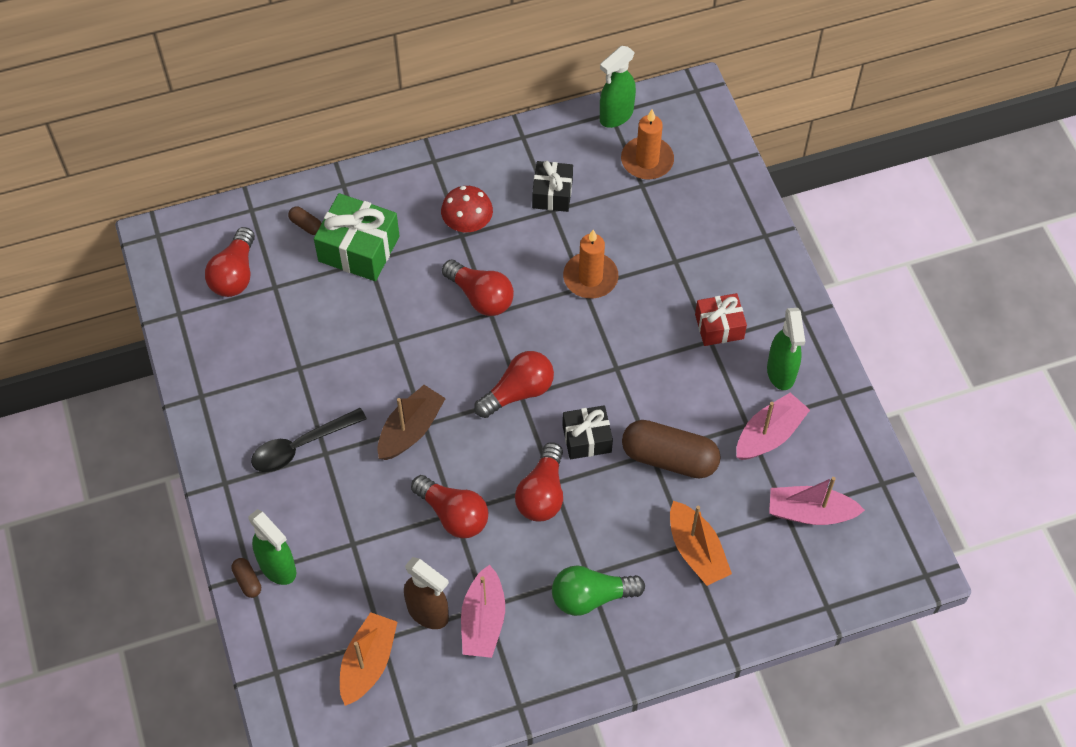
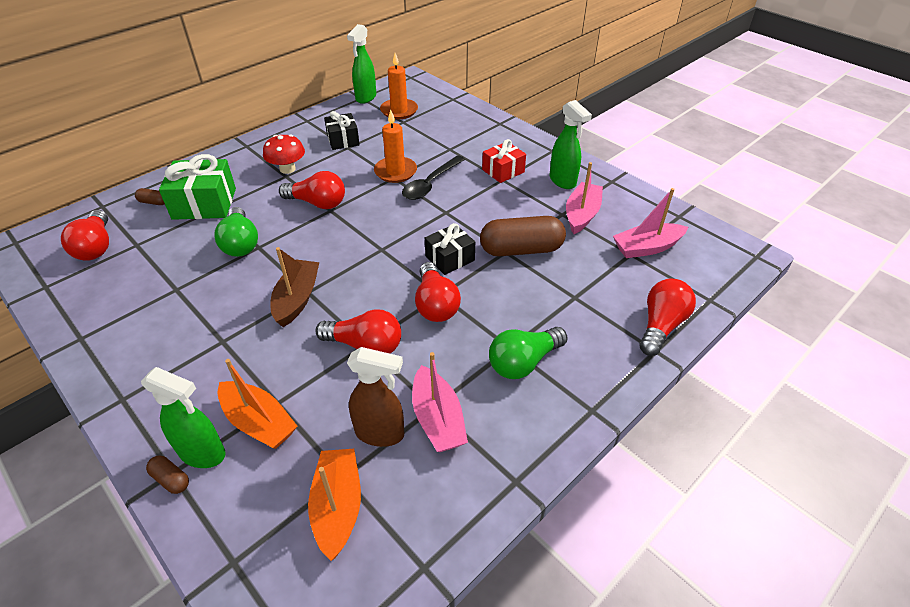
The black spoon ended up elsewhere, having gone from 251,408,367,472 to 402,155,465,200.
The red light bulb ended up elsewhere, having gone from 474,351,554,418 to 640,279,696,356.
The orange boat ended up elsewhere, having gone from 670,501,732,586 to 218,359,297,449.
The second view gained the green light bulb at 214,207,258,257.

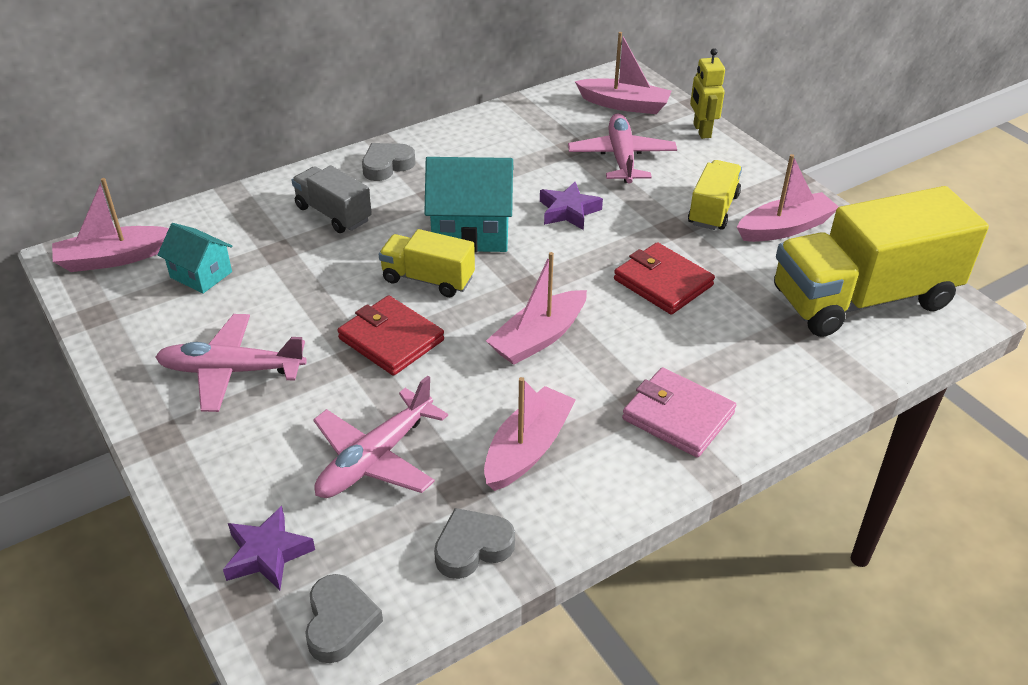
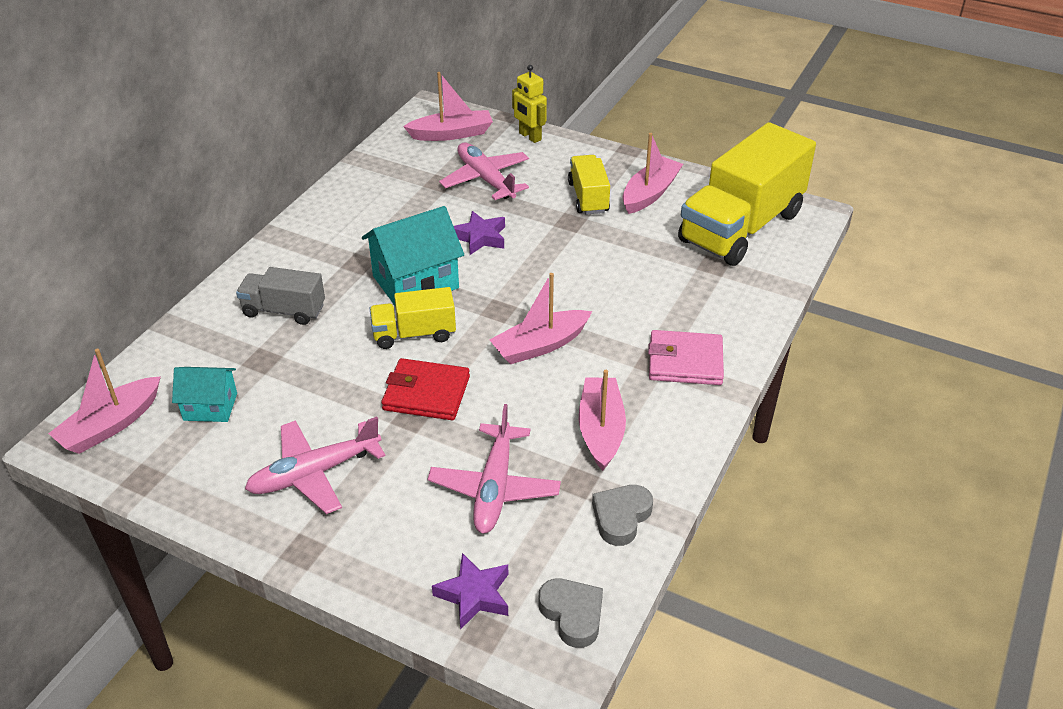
The second view lost the grey heart at 362,143,415,181.
The pink boat at 486,252,587,365 ended up facing another way, 45 degrees clockwise from before.
The second view lost the red wallet at 614,242,715,315.

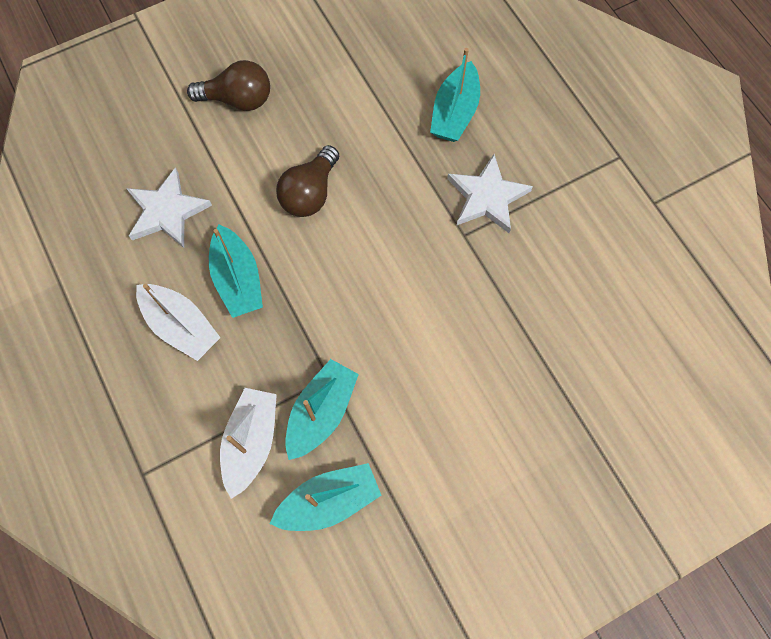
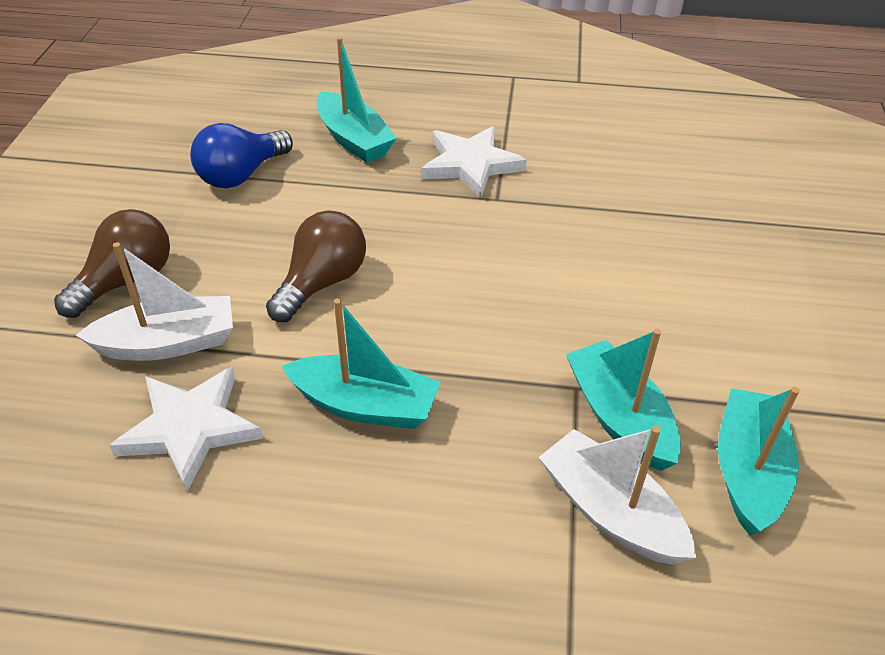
The white boat ended up elsewhere, having gone from 136,283,221,361 to 76,242,233,361.
The brown light bulb at 276,145,339,217 ended up facing another way, 120 degrees counterclockwise from before.
The second view gained the blue light bulb at 190,123,293,188.

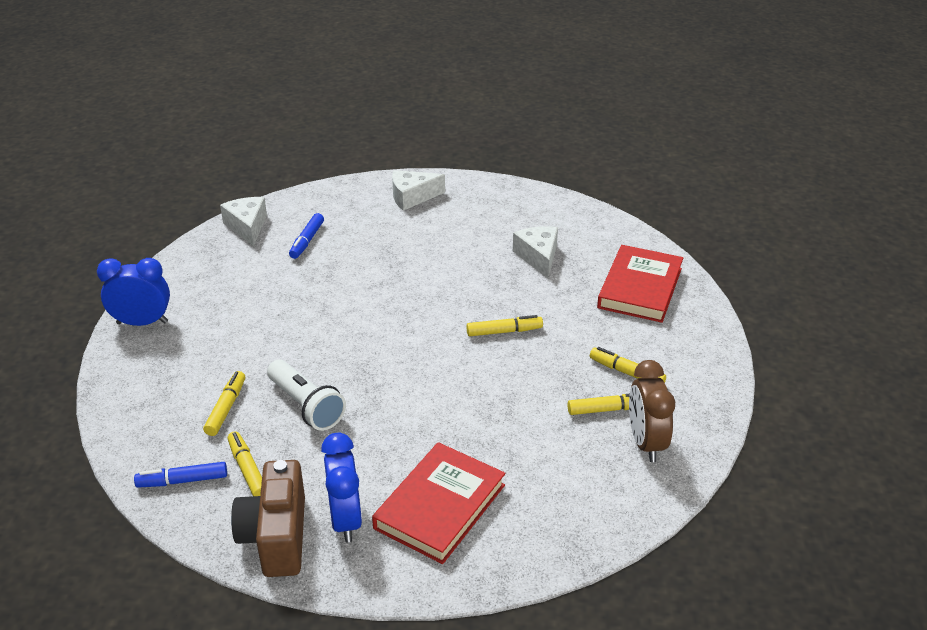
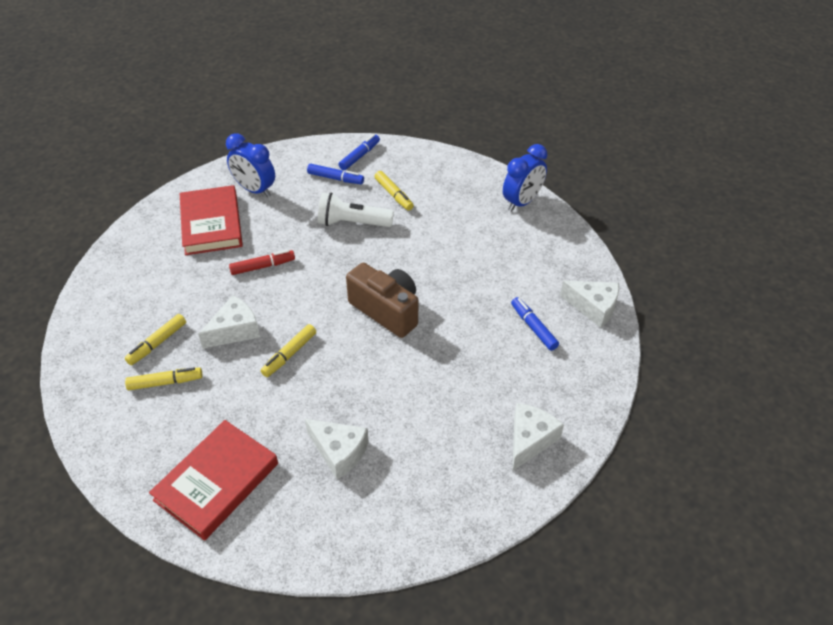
What was the yellow marker at 228,431,262,496 turned into the blue marker at 307,164,364,184.
The brown camera ended up elsewhere, having gone from 231,460,305,577 to 346,263,418,338.
The red book at 597,245,683,323 ended up facing another way, 60 degrees clockwise from before.
The second view lost the brown clock at 629,360,675,462.
The second view gained the white cheese at 198,295,260,349.
The second view gained the red marker at 229,250,295,275.

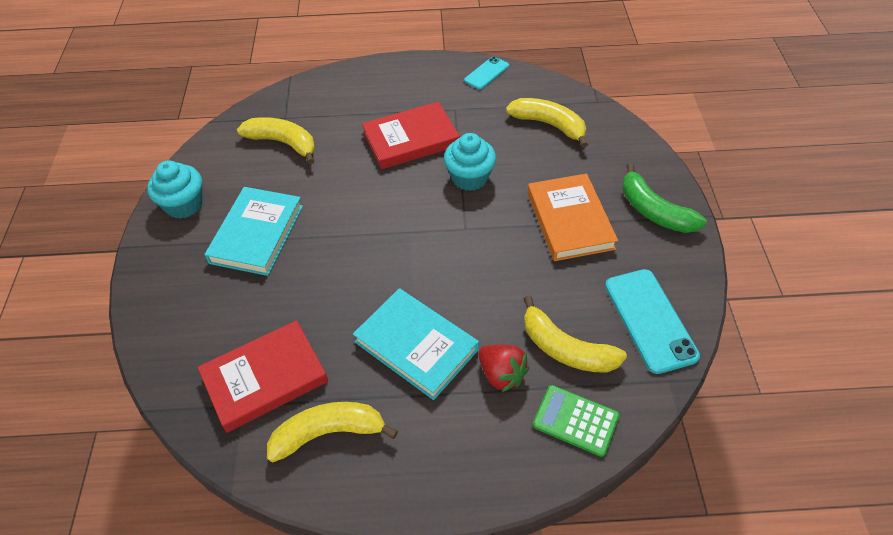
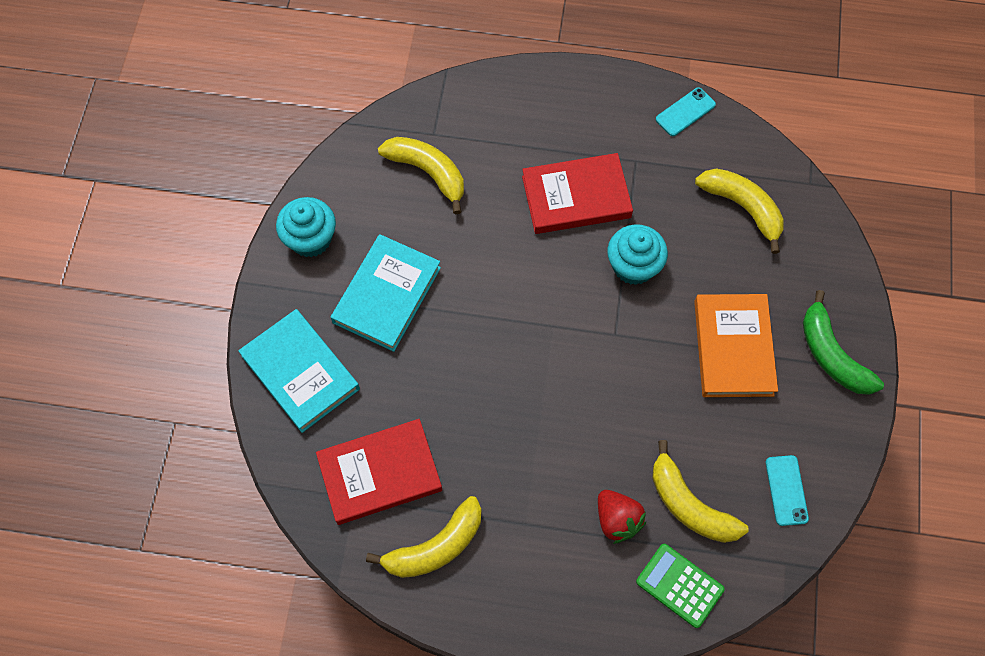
The yellow banana at 267,402,398,462 ended up facing another way, 150 degrees clockwise from before.
The turquoise book ended up elsewhere, having gone from 353,288,479,400 to 238,309,360,433.
The size of the turquoise phone at 605,269,700,374 changed by a factor of 0.57.

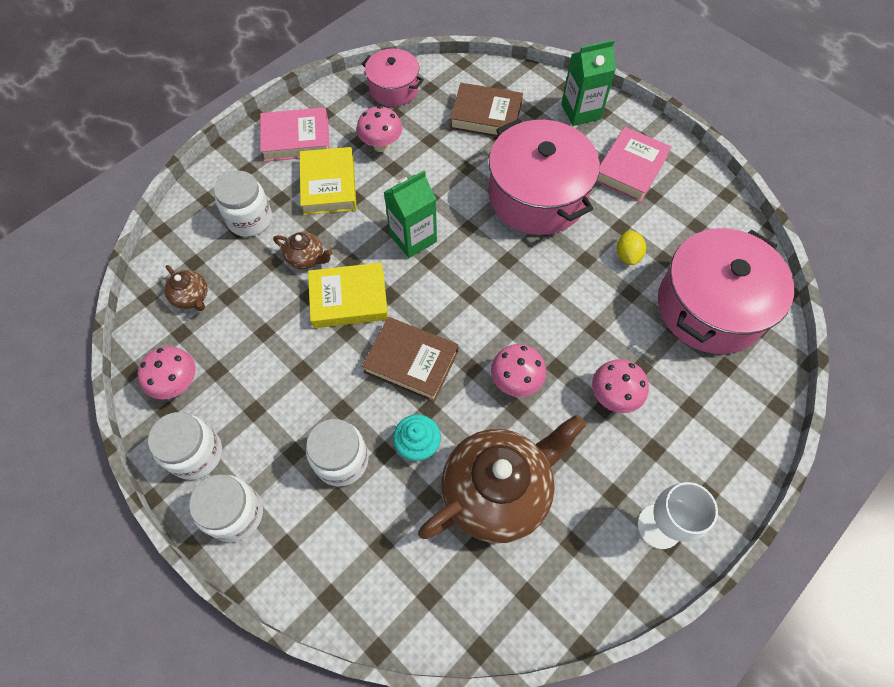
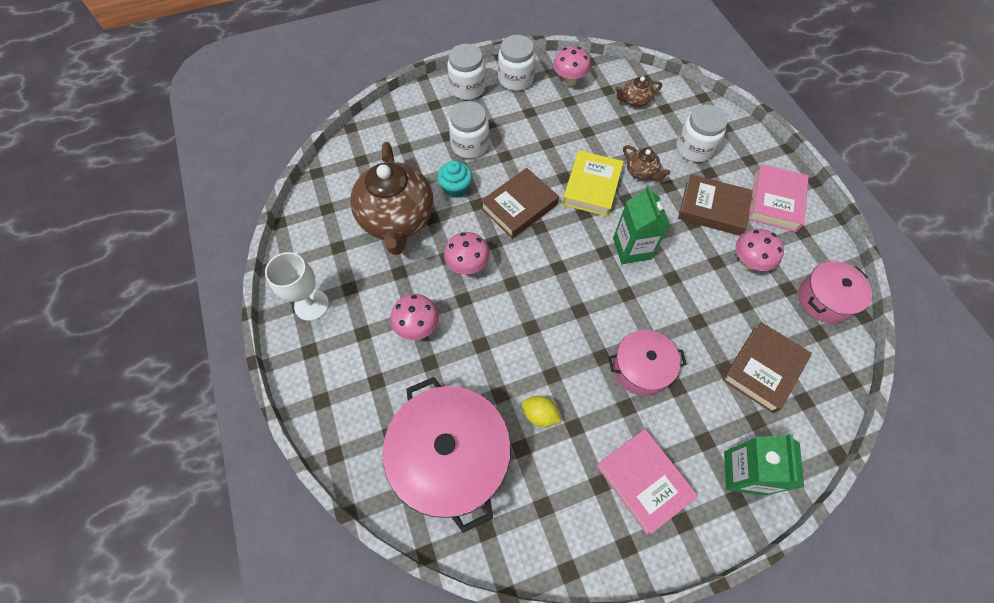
The brown teapot at 273,232,332,270 ended up facing another way, 90 degrees counterclockwise from before.
What was the yellow book at 300,147,357,215 turned into the brown book at 678,174,753,236.
The size of the pink pot at 489,119,600,235 changed by a factor of 0.56.

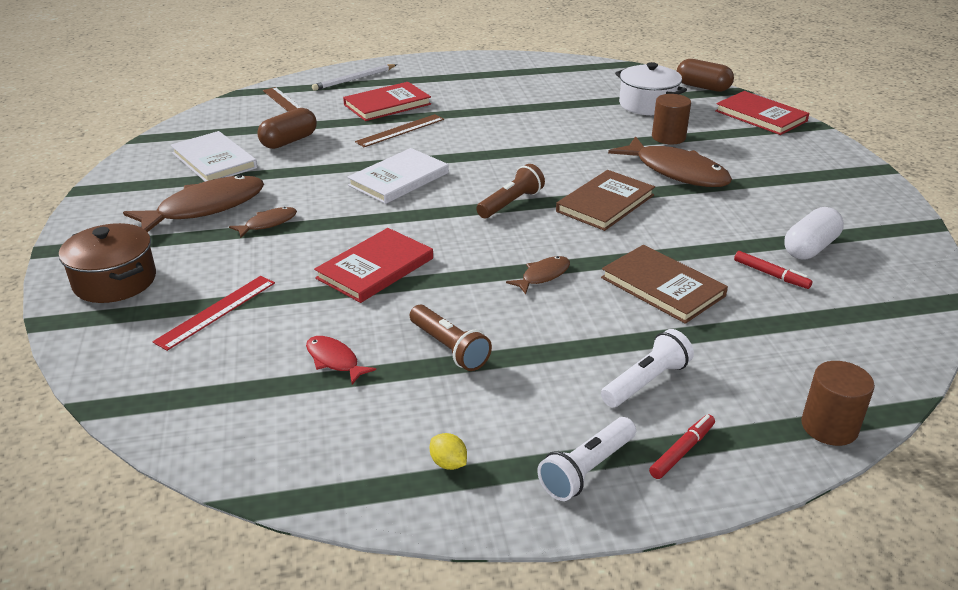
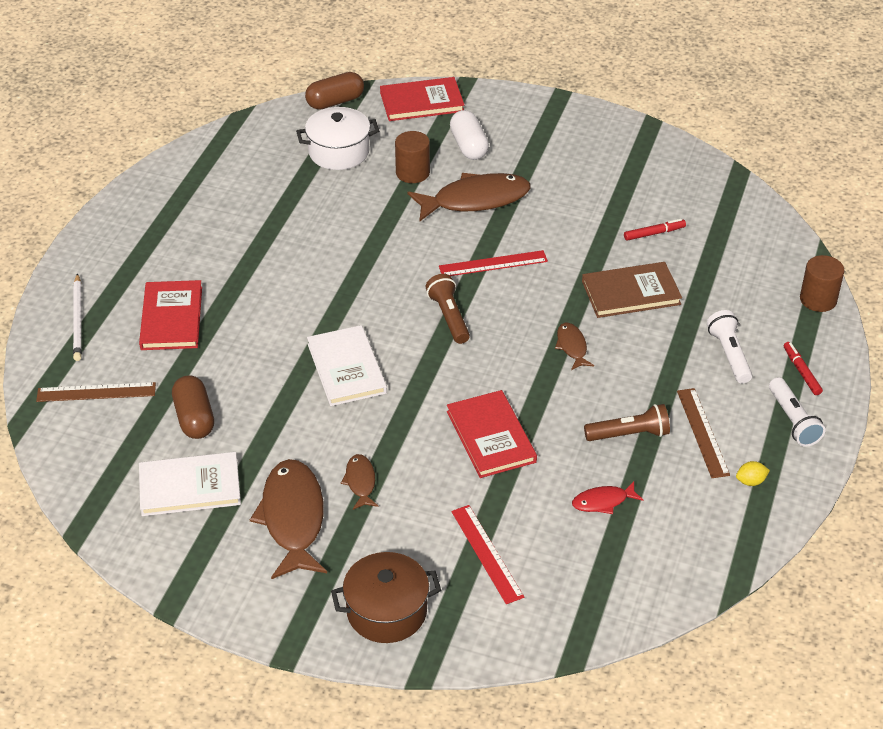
The brown ruler ended up elsewhere, having gone from 355,114,444,147 to 677,388,730,478.
Where the brown book stood at 556,170,655,231, the red ruler came to stand at 439,250,548,276.
The white capsule ended up elsewhere, having gone from 784,207,844,260 to 450,110,489,160.

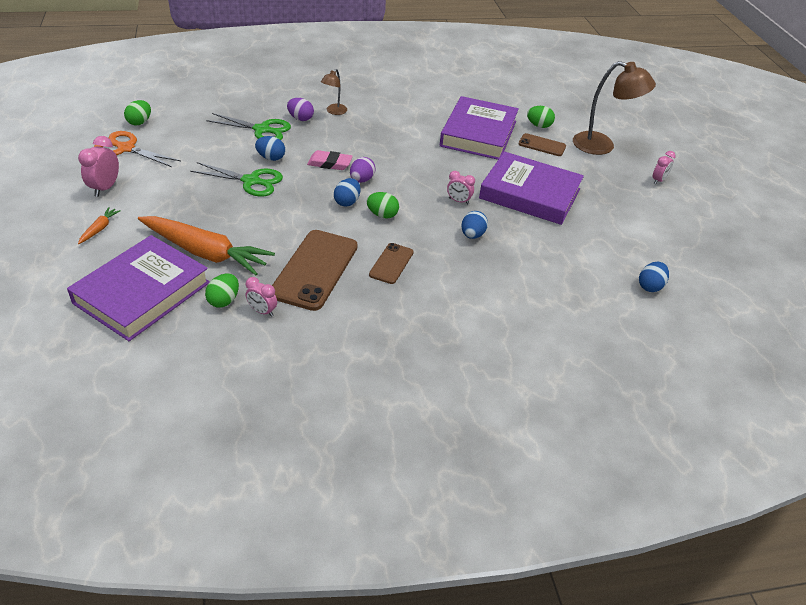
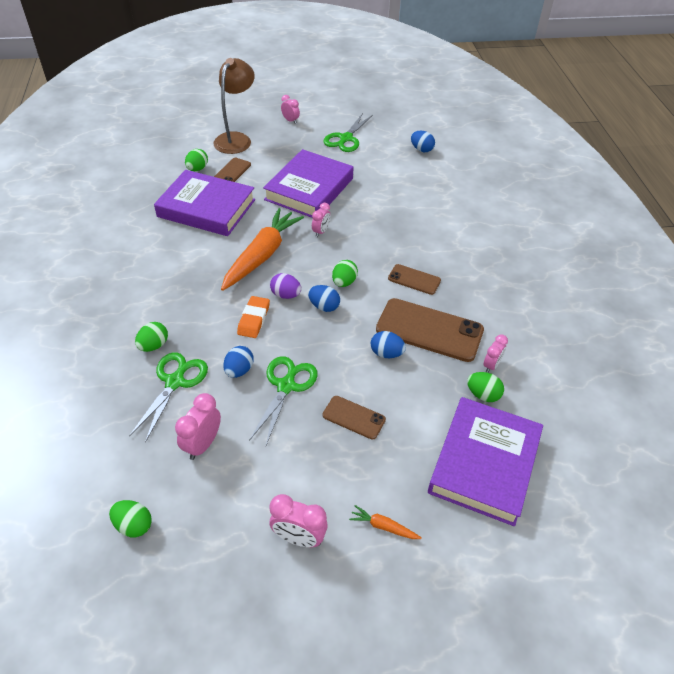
The purple book at 67,235,210,341 ended up facing another way, 75 degrees clockwise from before.
The second view lost the orange scissors at 94,131,181,167.
The orange carrot ended up elsewhere, having gone from 138,216,275,275 to 221,208,304,291.
What was the purple egg at 287,98,314,121 turned into the green egg at 135,322,168,352.
What was the pink eraser at 307,150,353,170 turned into the orange eraser at 237,296,270,338.
The second view lost the brown lamp at 321,69,347,115.
The blue egg ended up elsewhere, having gone from 461,211,488,239 to 371,331,406,358.
The second view gained the pink clock at 175,393,221,460.
The second view gained the green scissors at 323,113,373,152.
The second view gained the brown phone at 323,396,386,439.

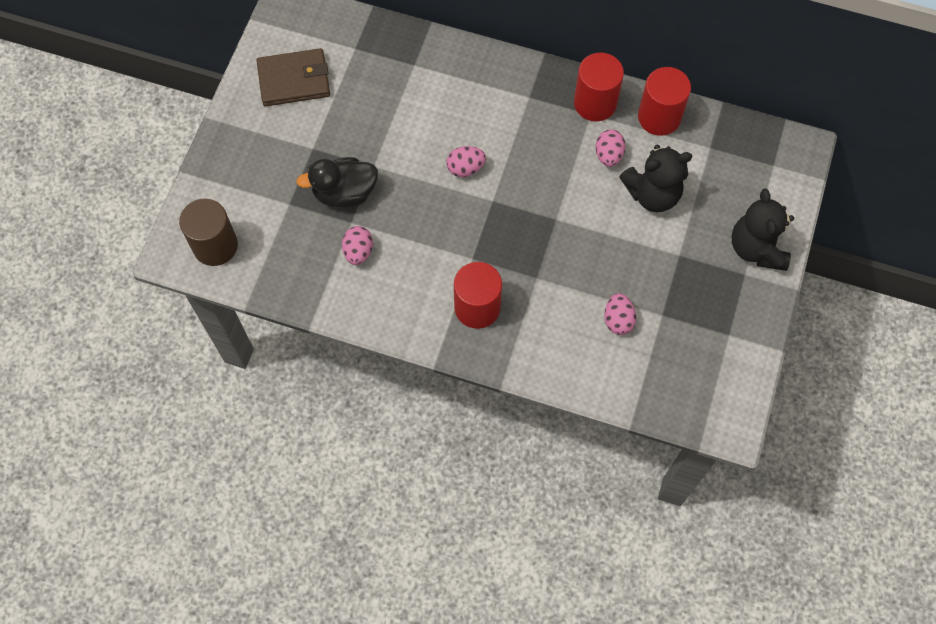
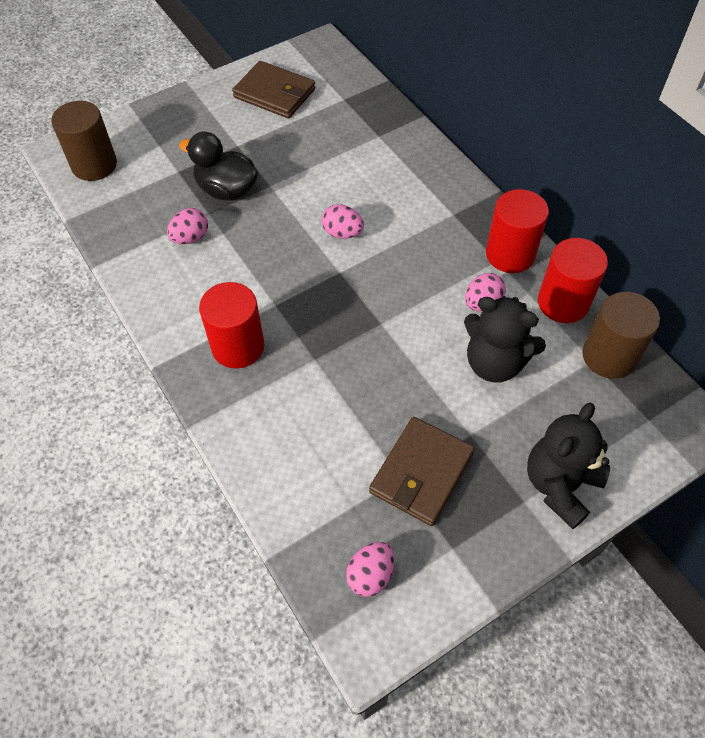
The pink egg ended up elsewhere, having gone from 604,293,636,335 to 346,542,394,597.
The second view gained the brown wallet at 369,417,475,526.
The second view gained the brown cylinder at 582,292,660,379.

